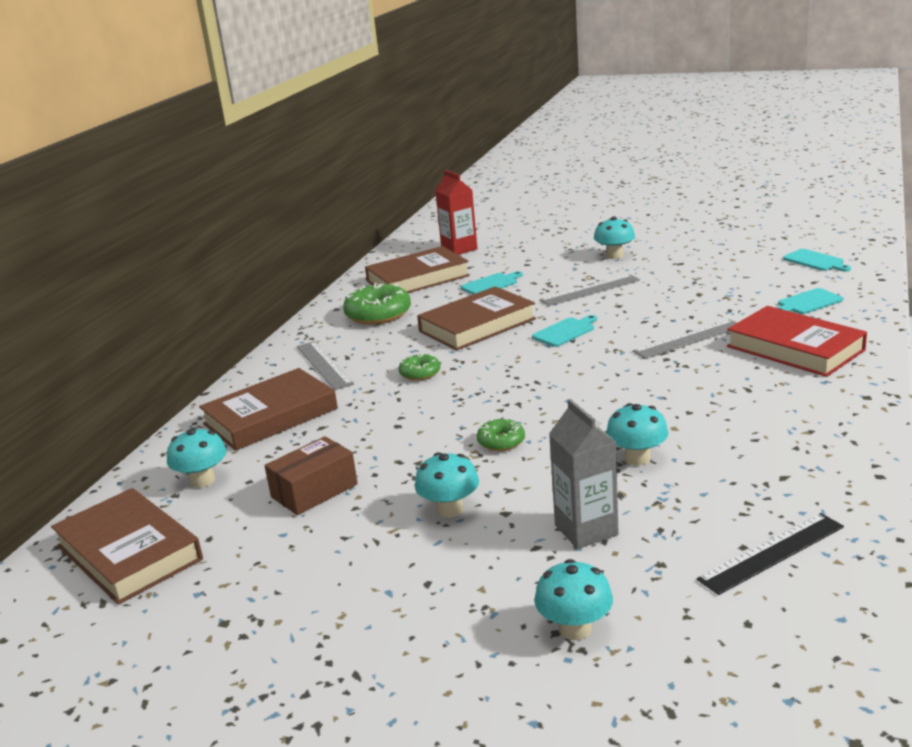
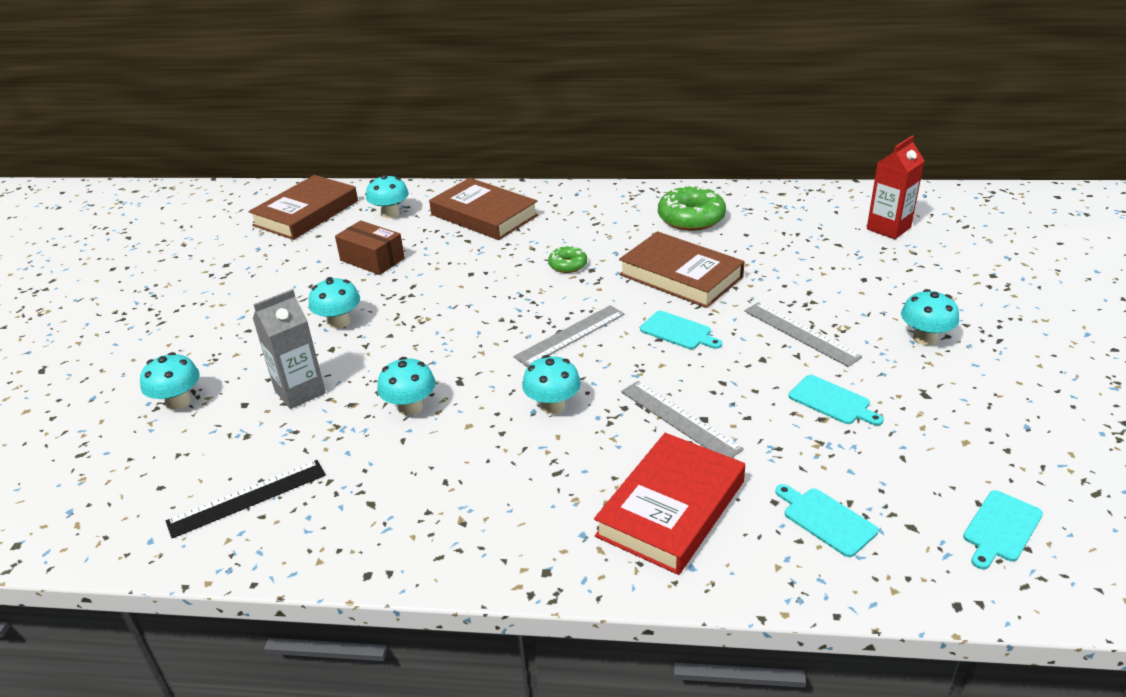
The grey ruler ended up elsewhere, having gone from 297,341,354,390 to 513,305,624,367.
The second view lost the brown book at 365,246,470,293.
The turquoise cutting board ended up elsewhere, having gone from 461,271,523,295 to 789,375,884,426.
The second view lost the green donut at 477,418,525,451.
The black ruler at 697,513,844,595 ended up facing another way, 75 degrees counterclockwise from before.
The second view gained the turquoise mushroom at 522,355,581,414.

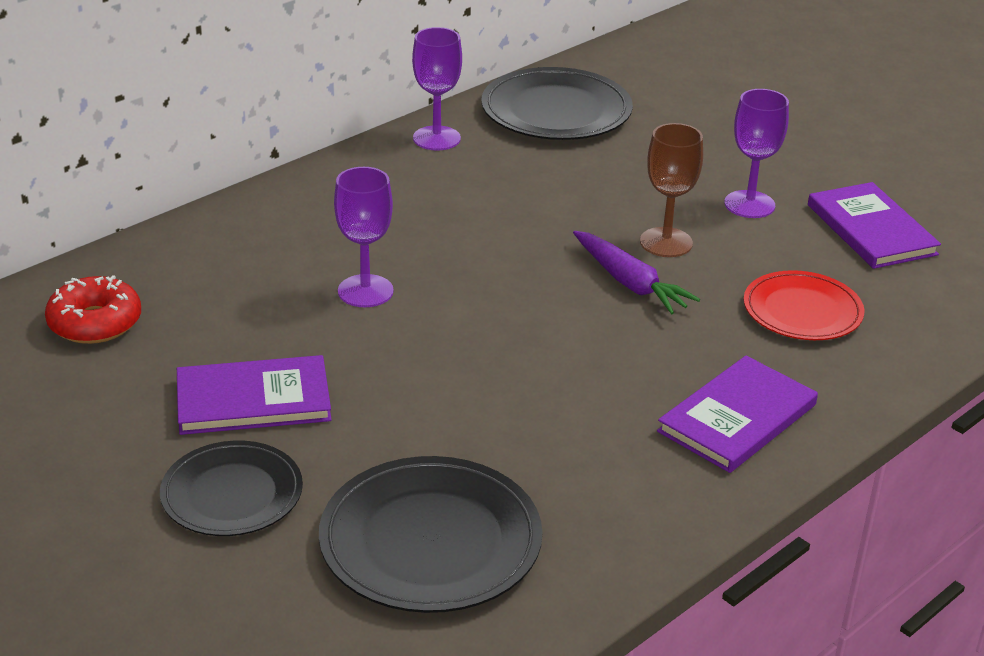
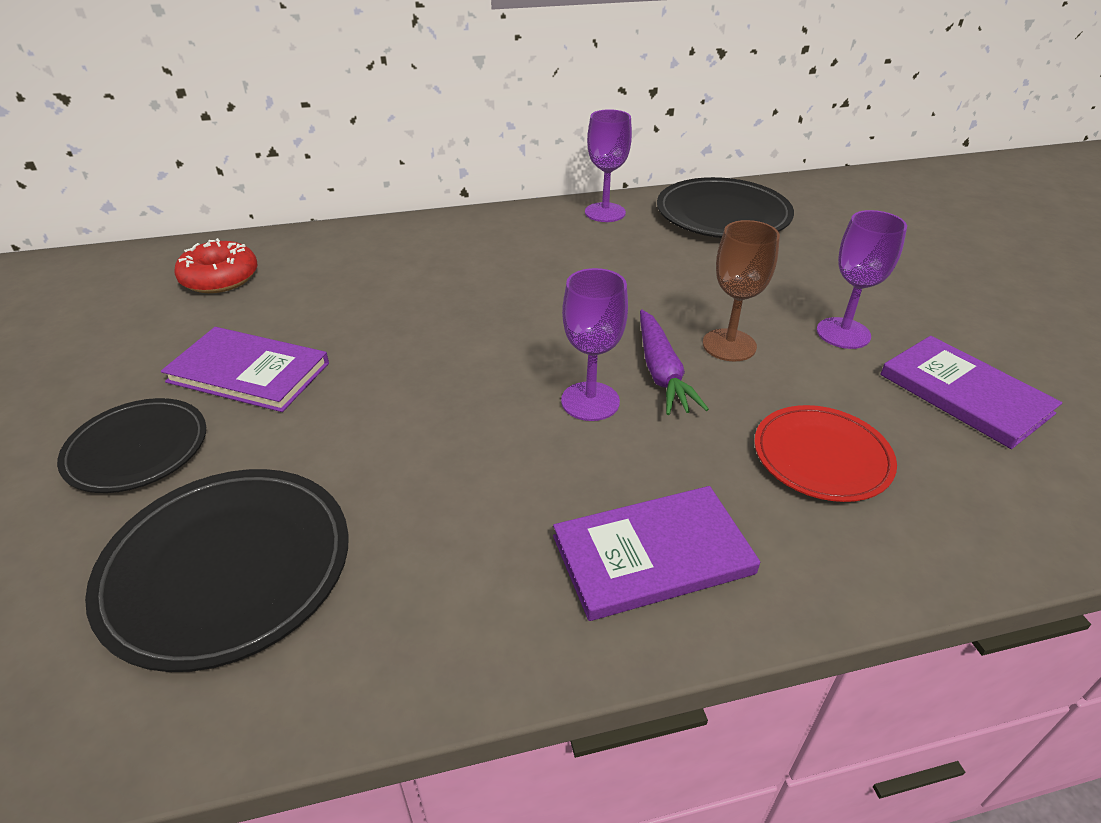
The purple goblet ended up elsewhere, having gone from 334,167,394,307 to 561,268,628,421.
The purple book at 808,182,941,269 ended up facing another way, 45 degrees counterclockwise from before.

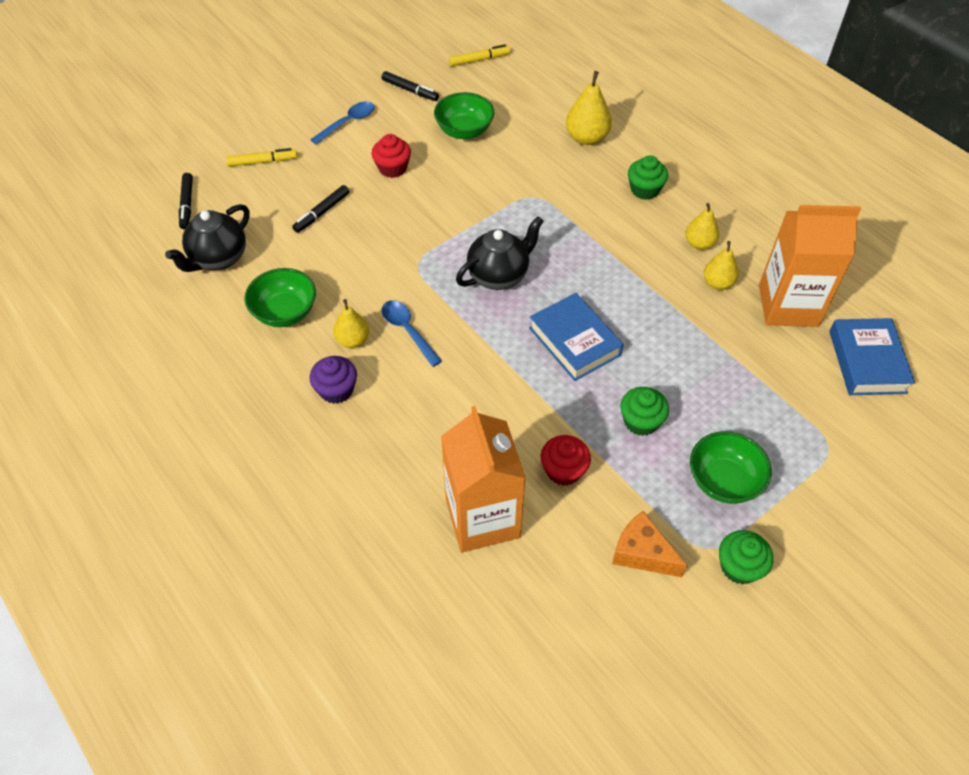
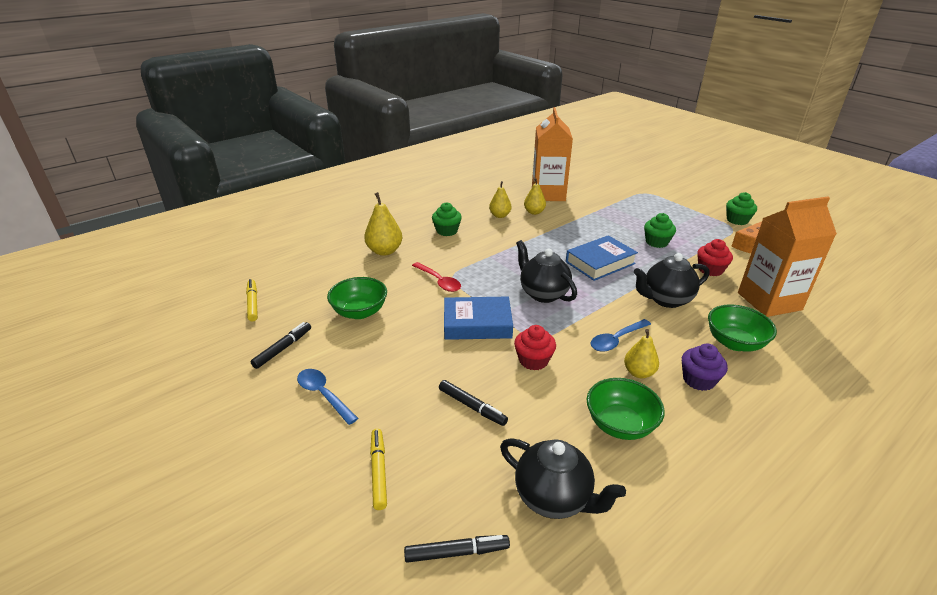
The red cupcake ended up elsewhere, having gone from 372,134,411,178 to 514,325,556,370.
The green bowl ended up elsewhere, having gone from 690,431,772,504 to 708,305,777,351.
The blue book ended up elsewhere, having gone from 829,318,915,395 to 444,297,513,340.
The second view gained the red spoon at 412,262,461,292.
The second view gained the black teapot at 634,253,709,308.

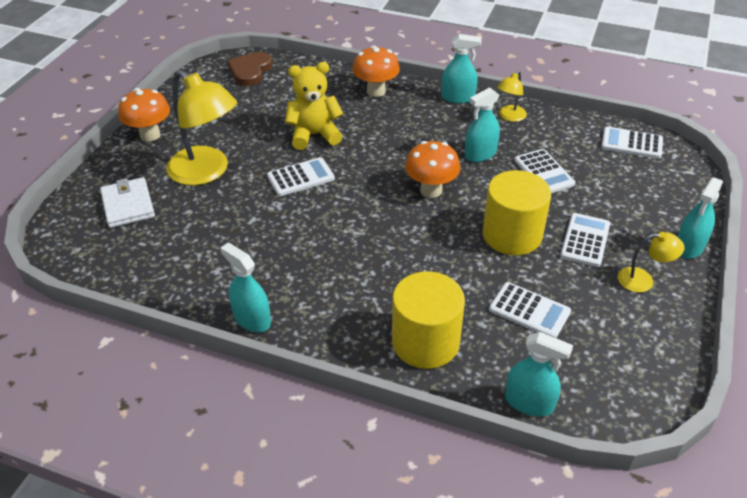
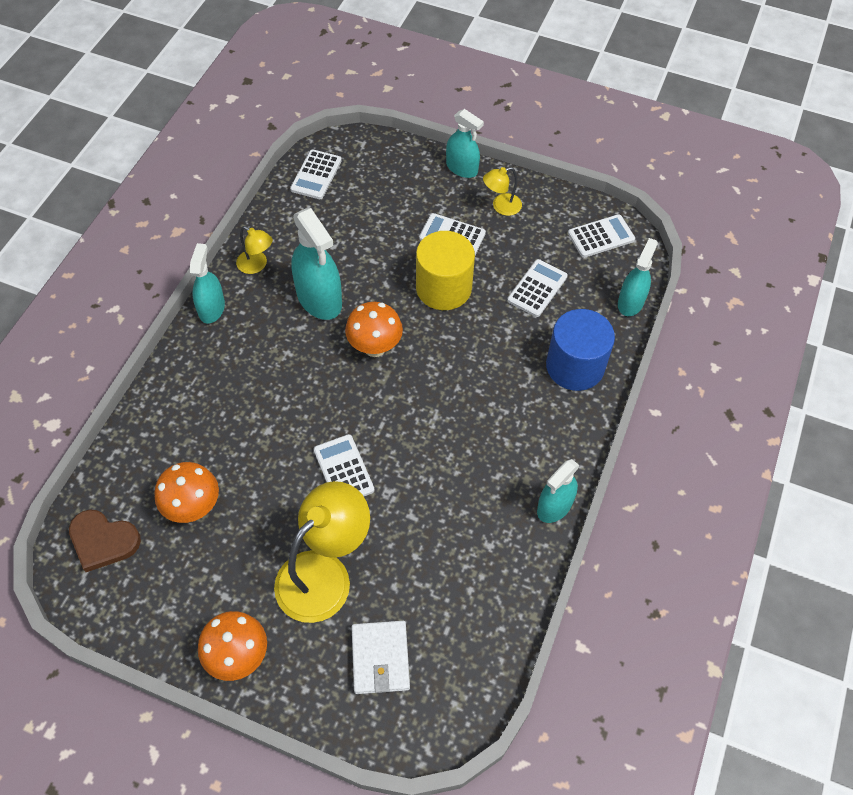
The white wallet at 100,177,155,228 ended up facing another way, 75 degrees counterclockwise from before.
The second view lost the yellow teddy bear at 285,62,343,150.
The orange mushroom ended up elsewhere, having gone from 352,45,400,97 to 154,462,219,523.
What was the yellow cylinder at 392,272,465,369 turned into the blue cylinder at 546,309,615,391.
The size of the turquoise spray bottle at 465,87,500,162 changed by a factor of 1.56.
The white calculator ended up elsewhere, having gone from 514,149,575,193 to 568,214,635,258.
The yellow lamp at 618,232,685,292 ended up facing another way, 120 degrees counterclockwise from before.

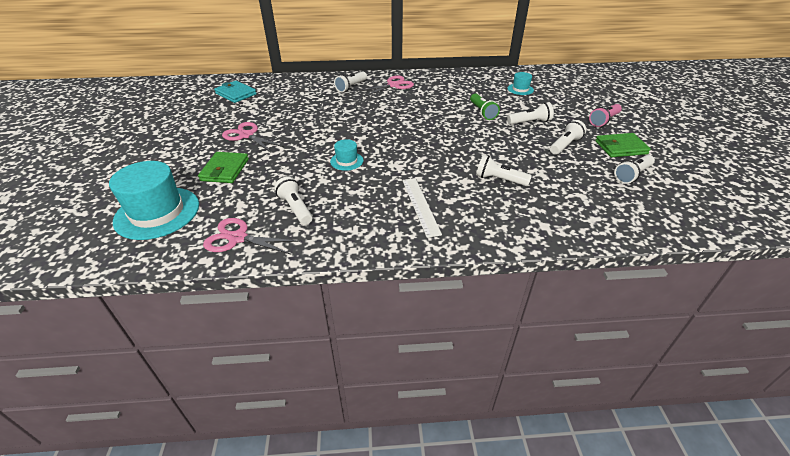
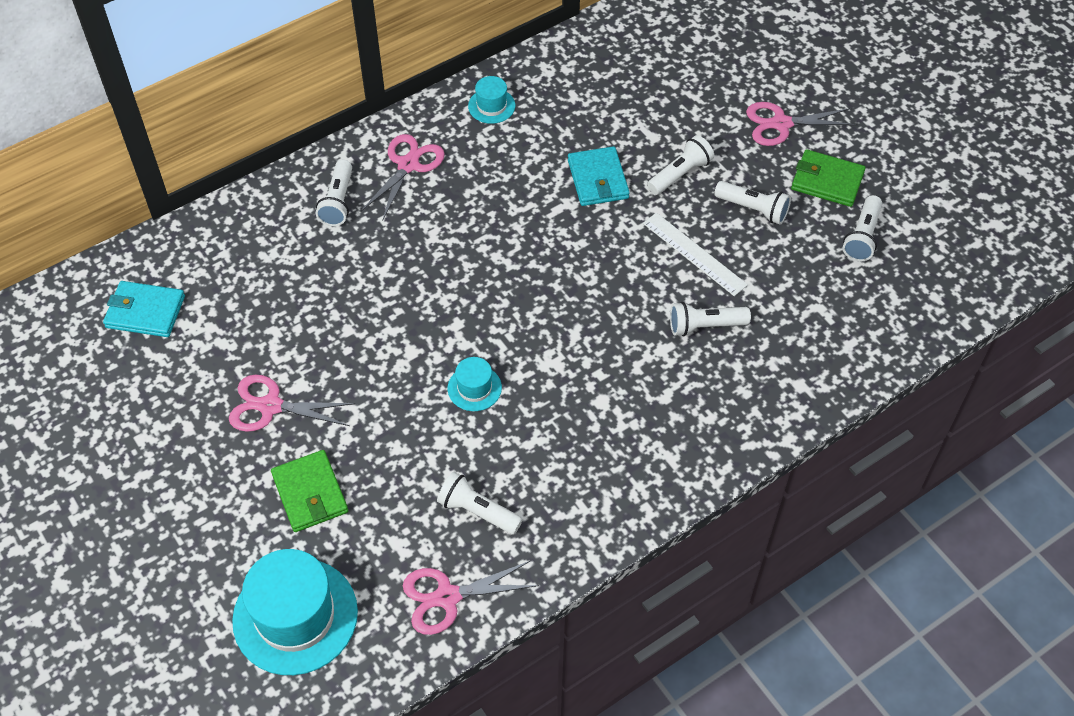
The white ruler ended up elsewhere, having gone from 402,178,442,238 to 643,213,748,296.
Where the green flashlight stood at 470,93,500,120, the turquoise wallet came to stand at 568,146,630,206.
The turquoise hat ended up elsewhere, having gone from 508,72,534,95 to 468,76,515,124.
The white flashlight at 550,120,586,155 ended up facing another way, 105 degrees clockwise from before.
Where the pink flashlight stood at 589,104,622,127, the pink scissors came to stand at 746,102,856,146.
The green wallet at 595,133,651,157 ended up facing another way, 60 degrees clockwise from before.

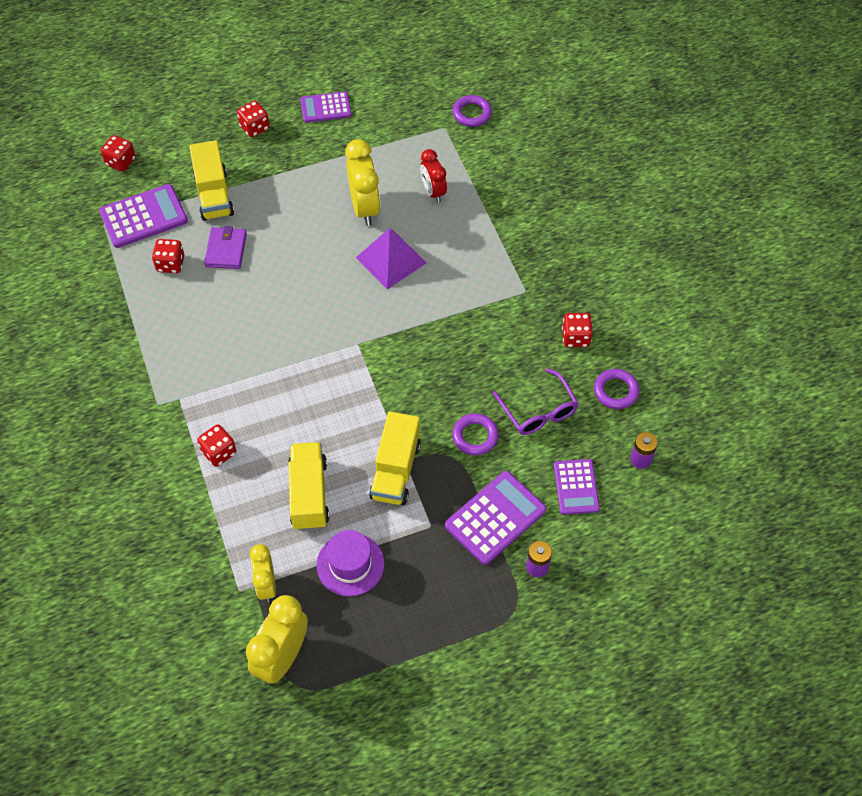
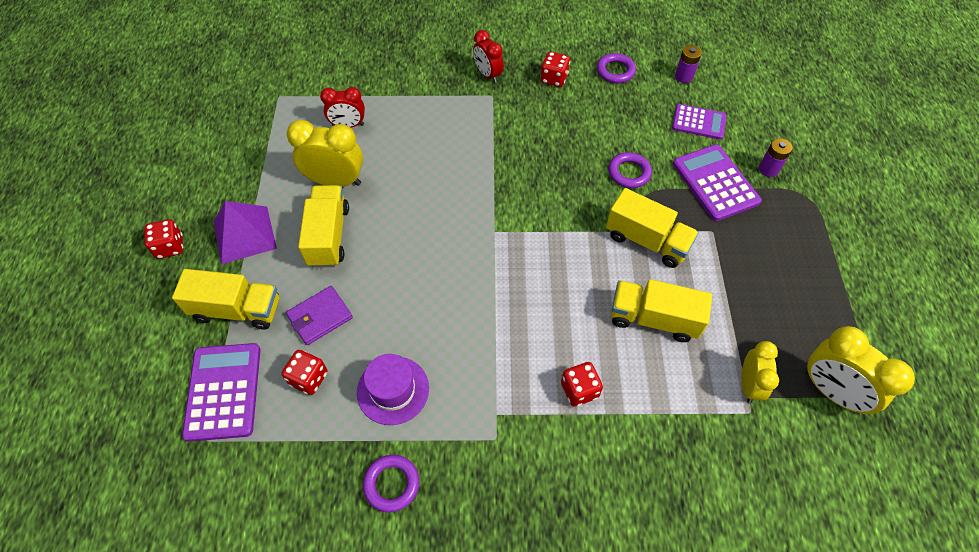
The second view lost the red dice at 101,135,136,172.
The purple wallet at 204,226,247,269 ended up facing another way, 60 degrees counterclockwise from before.
The yellow clock at 250,544,276,602 ended up facing another way, 90 degrees counterclockwise from before.
The second view lost the purple calculator at 300,92,351,123.
The purple hat ended up elsewhere, having gone from 317,530,384,596 to 357,354,429,425.
The purple pyramid ended up elsewhere, having gone from 356,228,426,289 to 214,201,277,264.
The purple ring ended up elsewhere, having gone from 452,95,492,127 to 363,455,419,512.
The second view lost the purple glasses at 493,368,579,435.
The second view gained the yellow truck at 298,185,349,268.
The second view gained the red clock at 473,30,504,83.

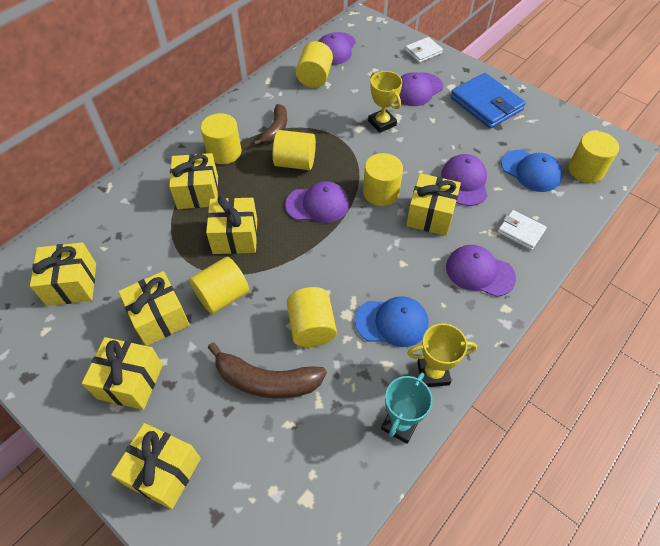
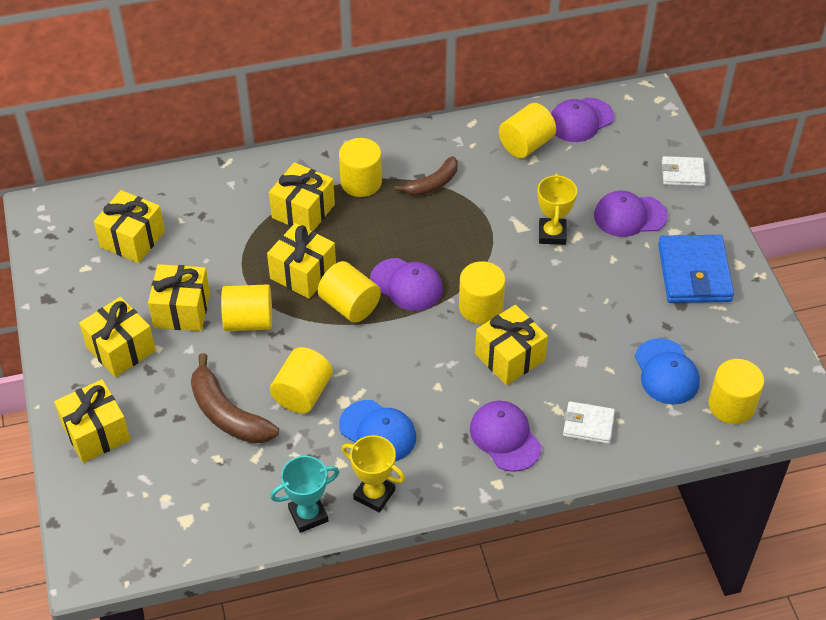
The yellow cylinder ended up elsewhere, having gone from 273,130,316,170 to 318,261,381,323.
The second view lost the purple cap at 441,154,487,206.
The white wallet at 498,210,547,250 ended up facing another way, 60 degrees counterclockwise from before.

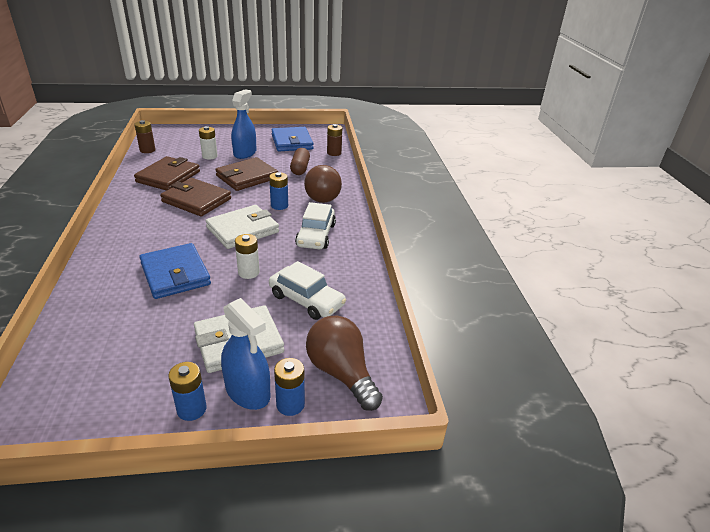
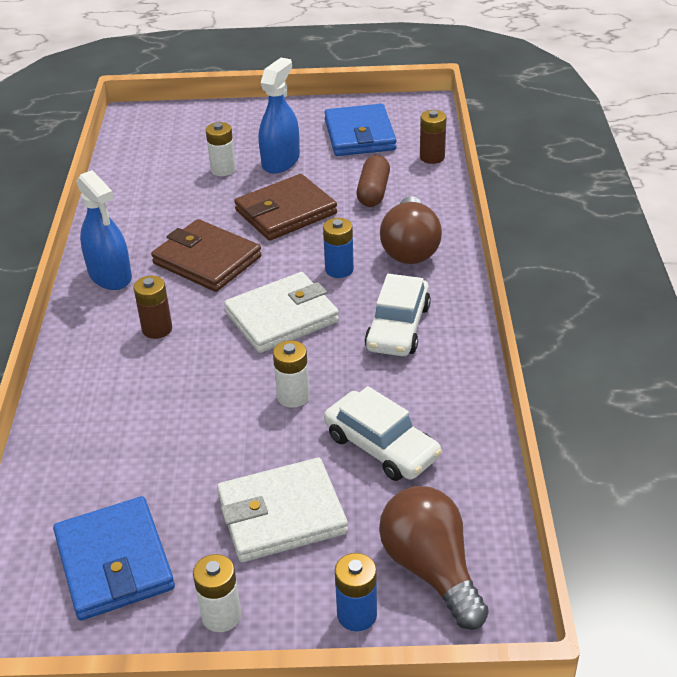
The brown battery ended up elsewhere, having gone from 134,120,156,153 to 134,276,172,339.
The second view lost the brown wallet at 134,156,200,191.
The blue wallet ended up elsewhere, having gone from 139,243,211,299 to 53,496,175,621.
What was the blue battery at 168,362,207,421 turned into the white battery at 193,554,241,632.
The blue spray bottle ended up elsewhere, having gone from 221,298,270,410 to 77,170,132,290.

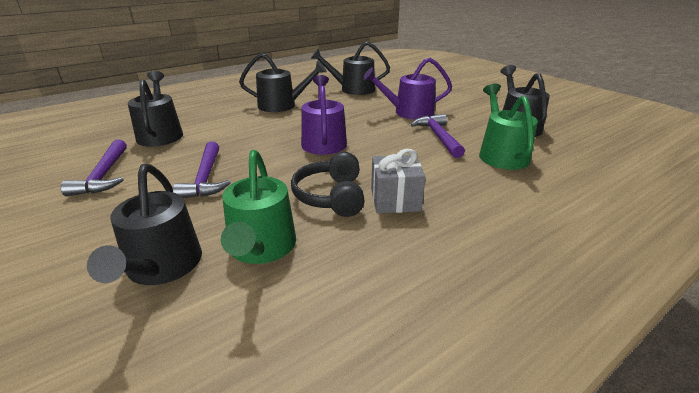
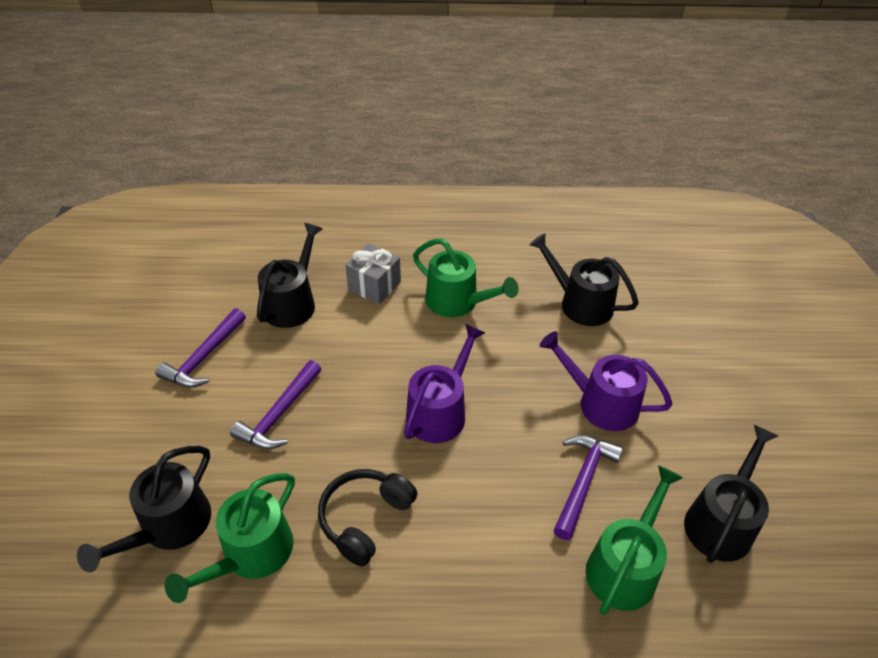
What was the black watering can at 239,53,327,112 turned into the green watering can at 413,238,519,317.
The grey gift ended up elsewhere, having gone from 371,149,426,213 to 345,243,401,304.

